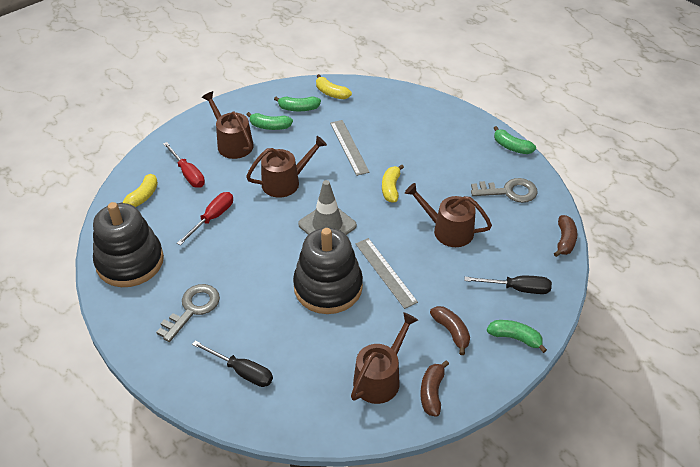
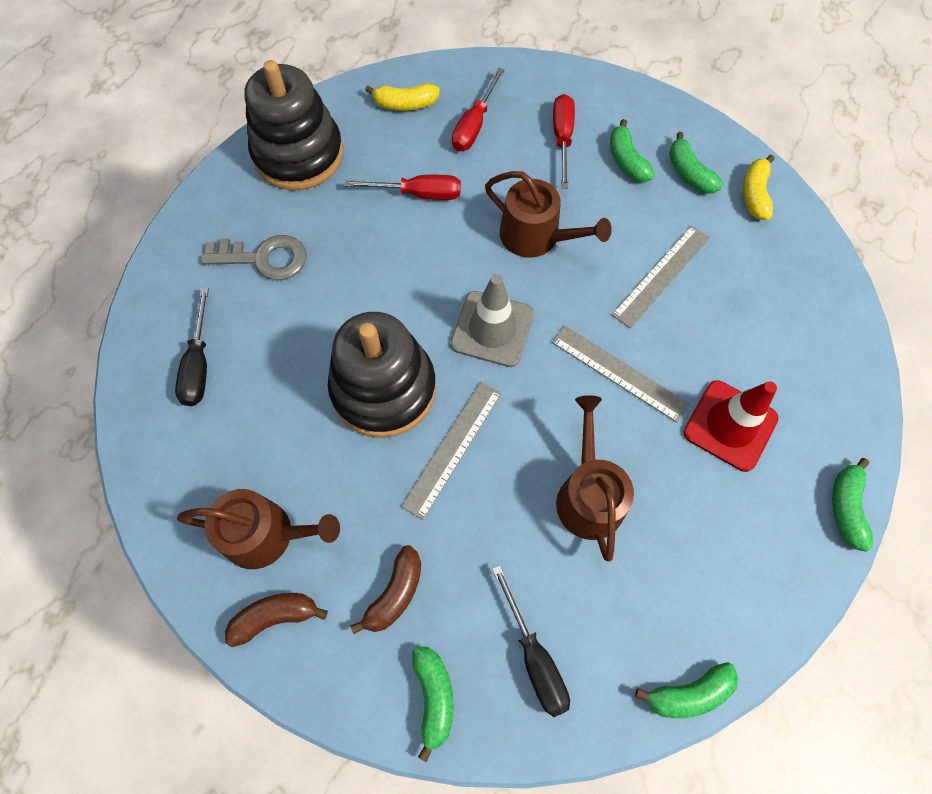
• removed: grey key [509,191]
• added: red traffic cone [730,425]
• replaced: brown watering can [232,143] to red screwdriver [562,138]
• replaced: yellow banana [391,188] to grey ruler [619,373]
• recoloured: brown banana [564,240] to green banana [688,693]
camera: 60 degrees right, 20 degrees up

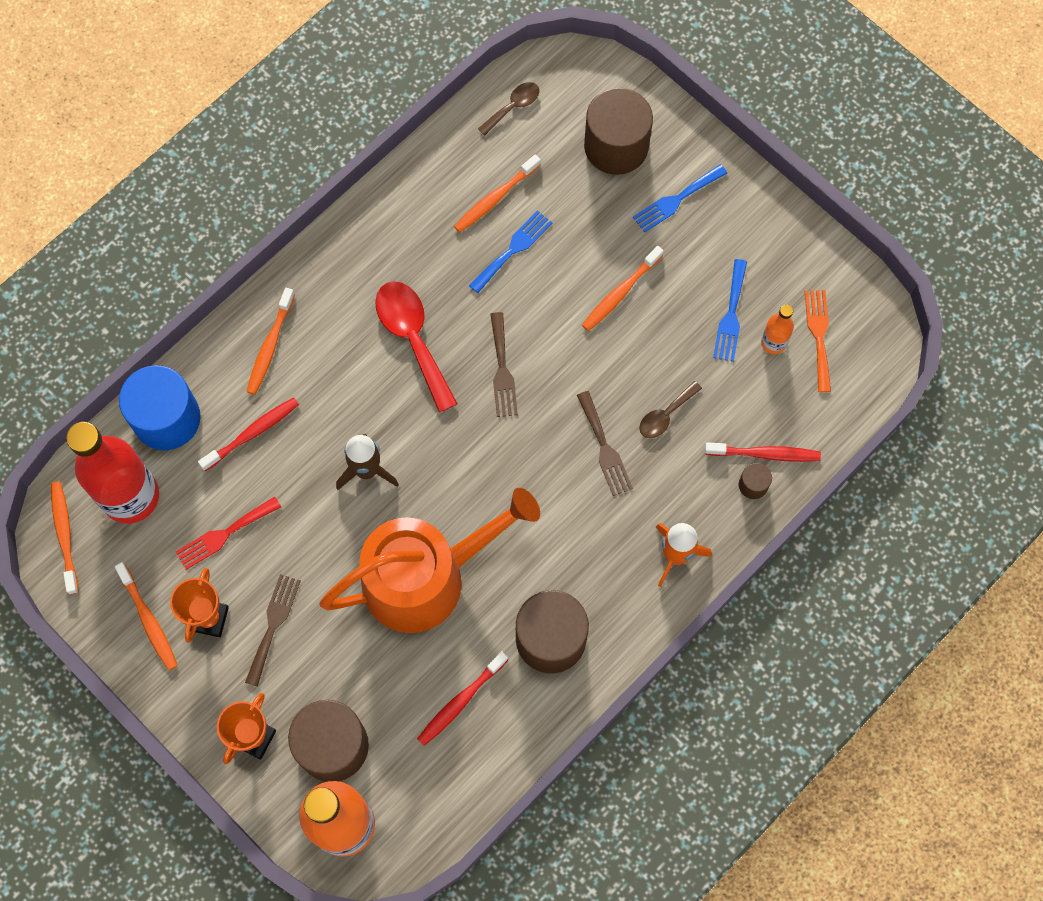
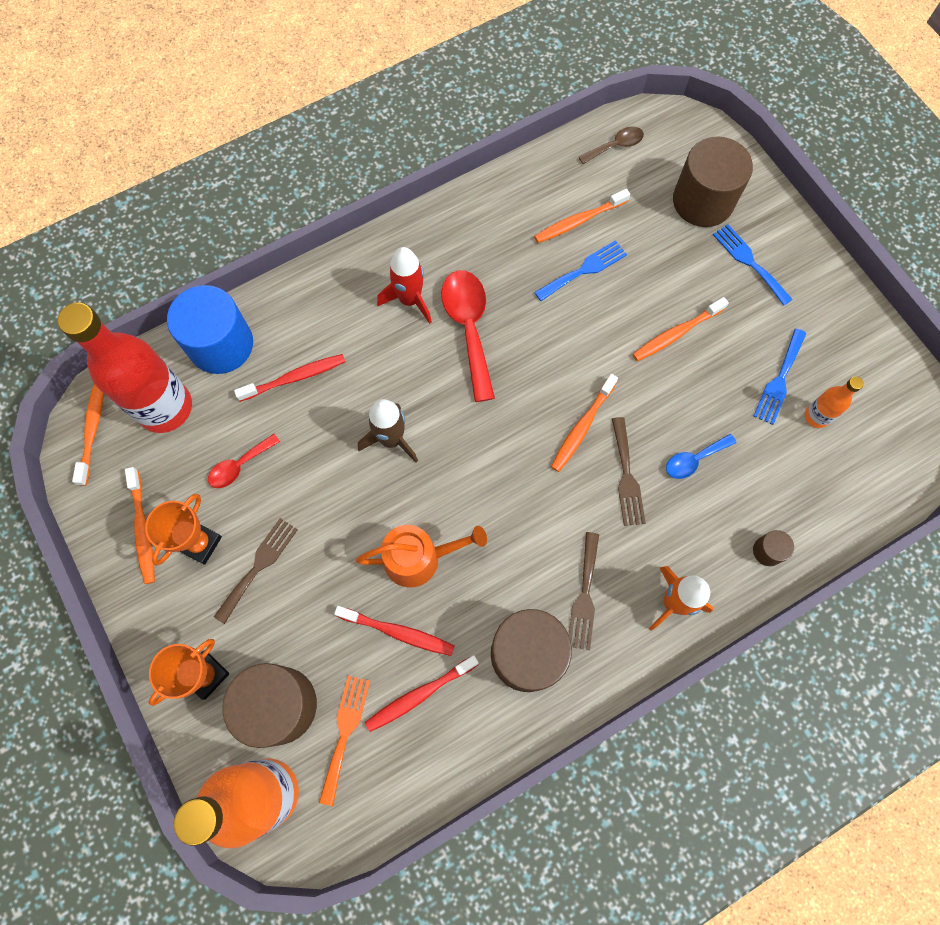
• added: red rocket [410,300]
• moved: orange toothbrush [270,346] to [582,427]
• moved: brown fork [502,370] to [584,596]
• moved: red toothbrush [765,454] to [398,632]
• moved: orange fork [819,335] to [345,732]
• replaced: red fork [224,534] to red spoon [239,466]
• recoloured: brown spoon [665,415] to blue spoon [694,460]
• turned: blue fork [676,200] = [749,262] 75 degrees clockwise
• resized: orange watering can [425,577] = [419,558] x0.55
camera: 15 degrees right, 0 degrees up

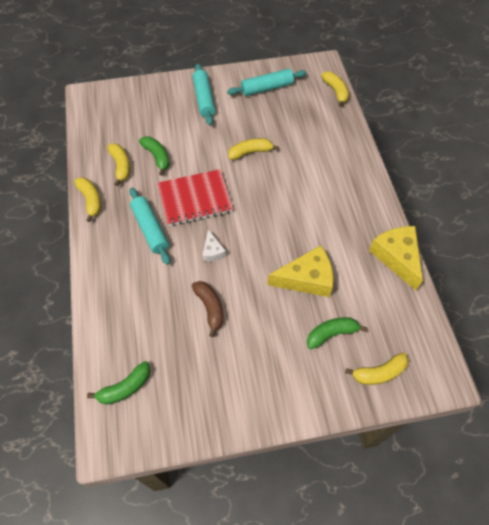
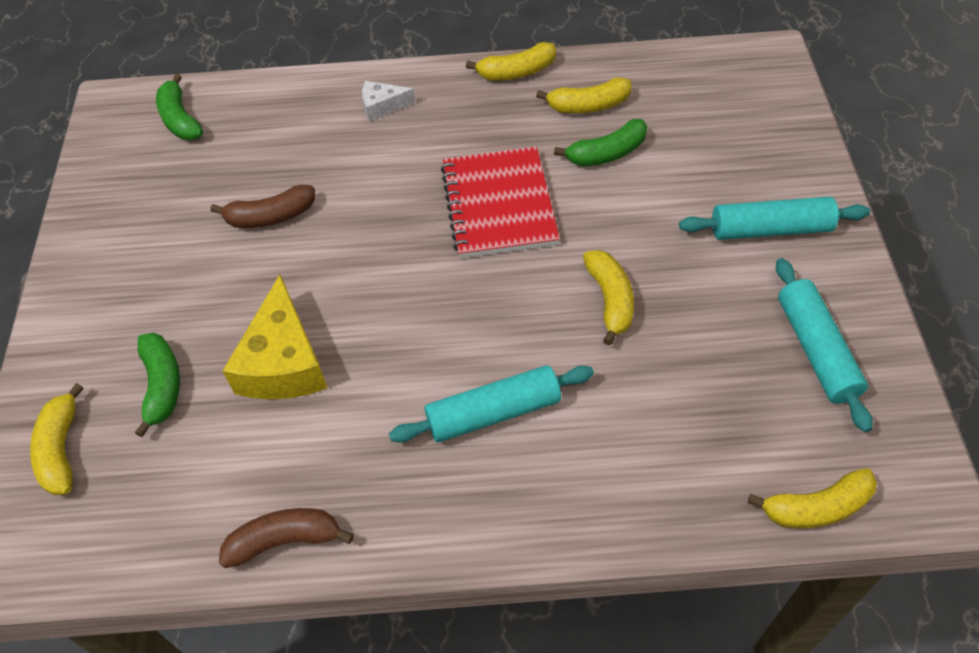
• moved: turquoise rolling pin [150,229] to [493,412]
• moved: white cheese [212,251] to [382,106]
• replaced: yellow cheese [396,257] to brown banana [285,540]
camera: 100 degrees right, 5 degrees down

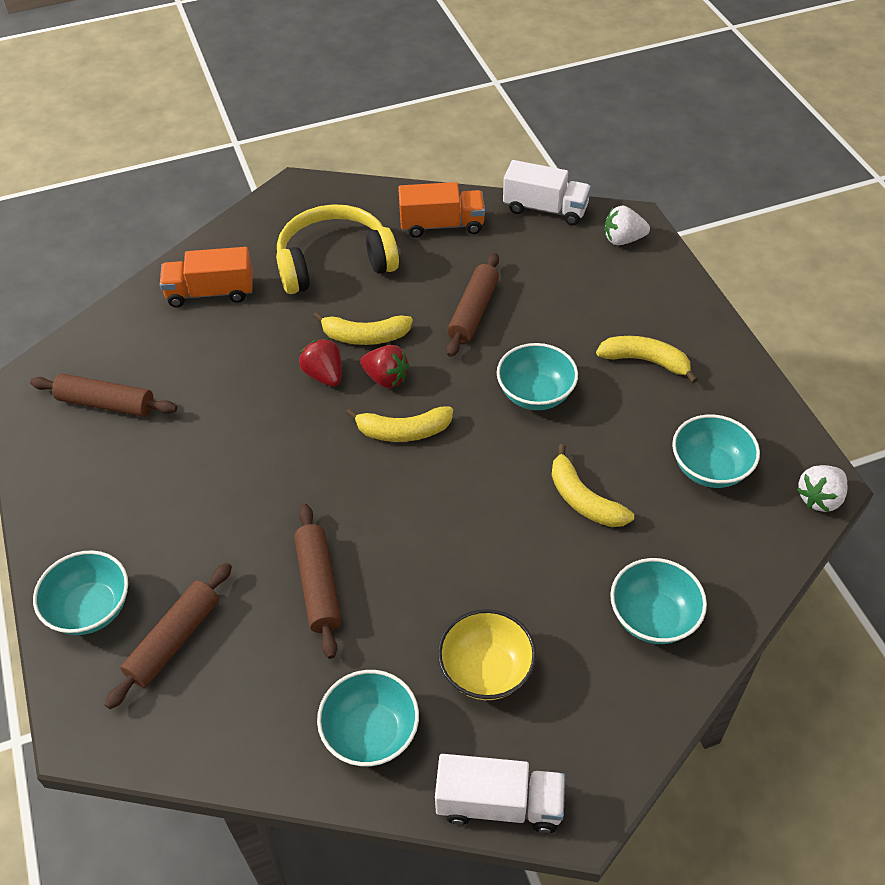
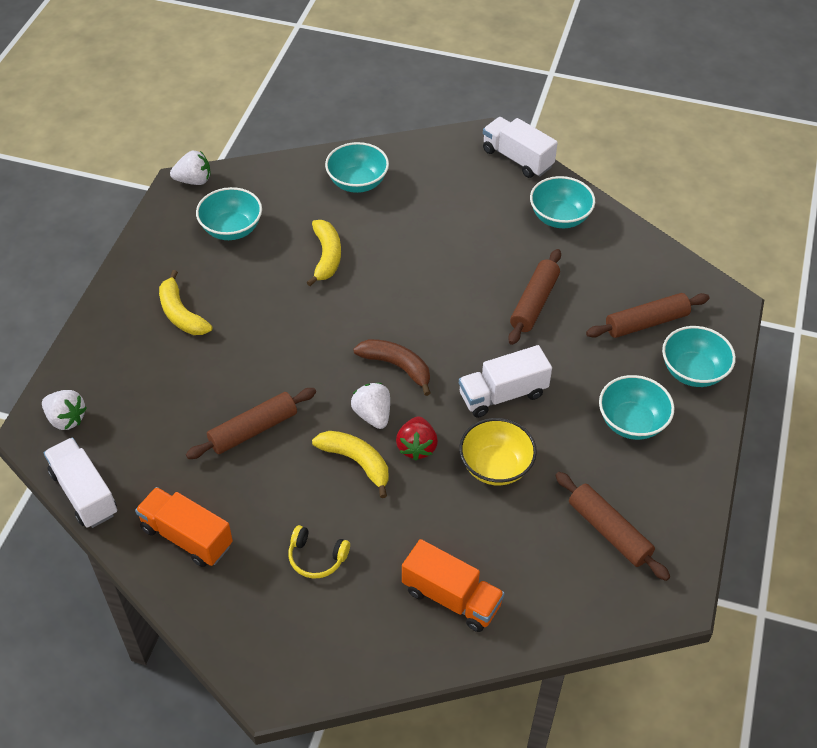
• added: white truck [503,394]
• moved: yellow bowl [486,670] to [495,466]
• moved: turquoise bowl [535,394] to [632,422]
• recoloured: yellow banana [403,431] to brown banana [397,366]
• recoloured: red strawberry [386,378] to white strawberry [373,415]
• resized: yellow headphones [335,263] = [316,557] x0.45
camera: 145 degrees left, 0 degrees up

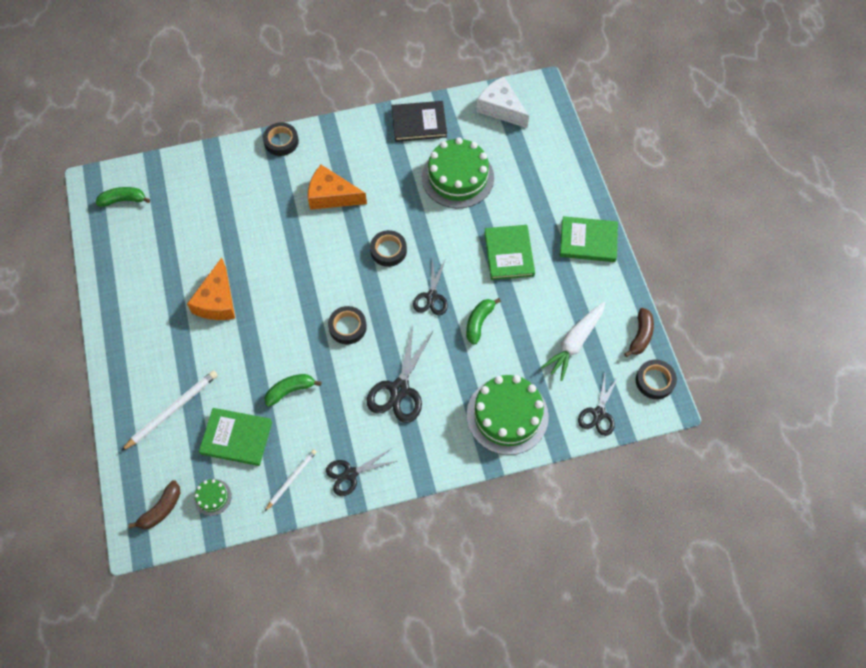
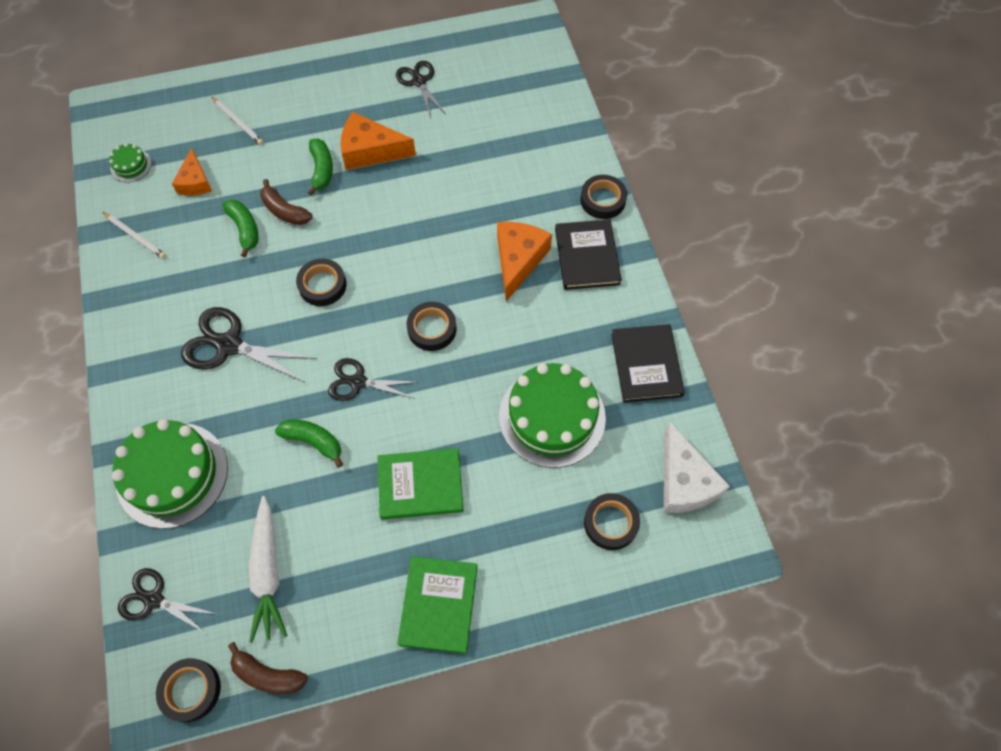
• added: black book [587,256]
• added: black tape [610,523]
• moved: green banana [123,200] to [322,170]
• moved: brown banana [161,509] to [284,211]
• moved: black scissors [350,474] to [419,81]
• replaced: green book [236,438] to orange cheese [195,182]
• turned: white cheese [501,108] = [684,481] 120 degrees clockwise
• turned: white carrot [574,343] = [268,572] 135 degrees counterclockwise
• resized: white pencil [172,410] = [238,122] x0.64
camera: 90 degrees right, 0 degrees up

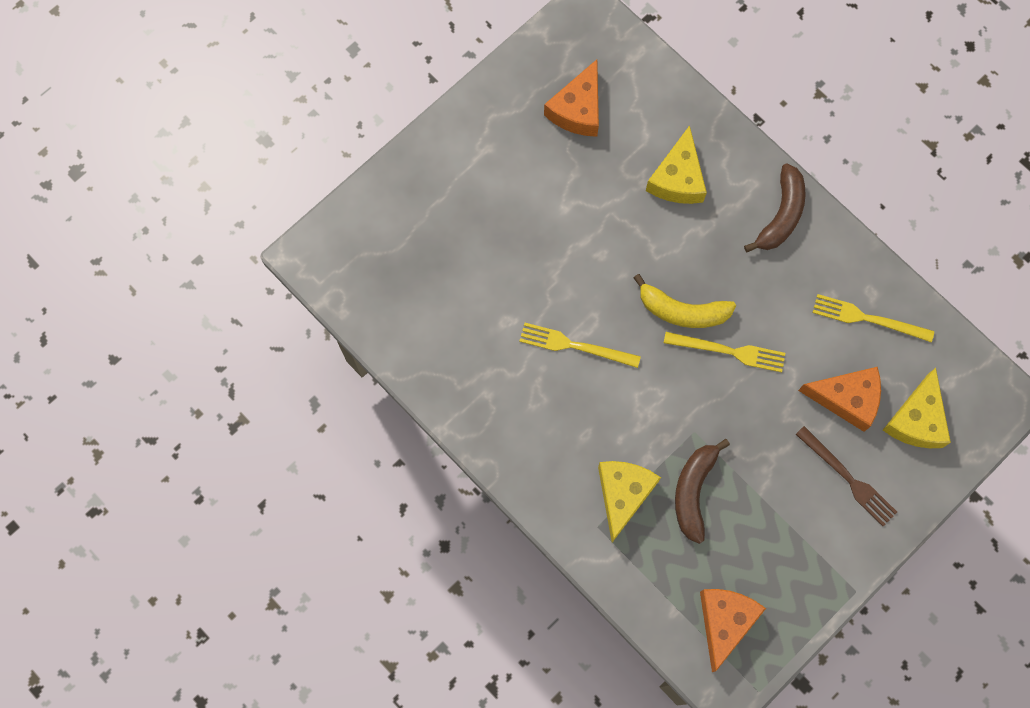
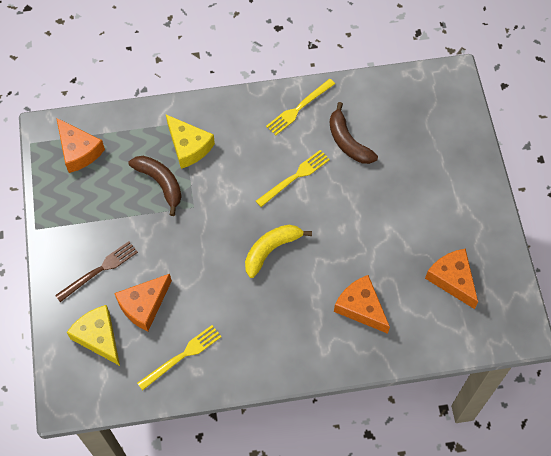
• moved: yellow fork [728,351] to [299,108]
• moved: brown banana [781,215] to [348,142]
• recoloured: yellow cheese [678,178] to orange cheese [361,307]
• turned: brown fork [847,478] = [99,271] 150 degrees clockwise
camera: 125 degrees right, 10 degrees down

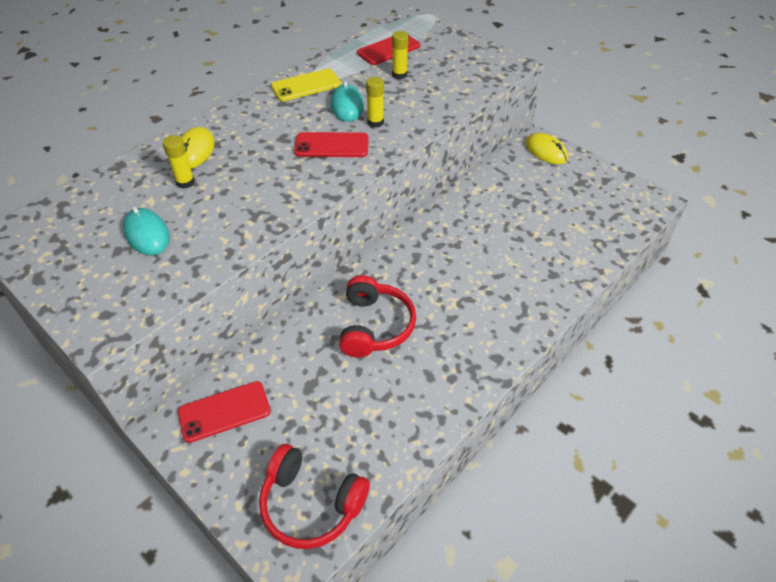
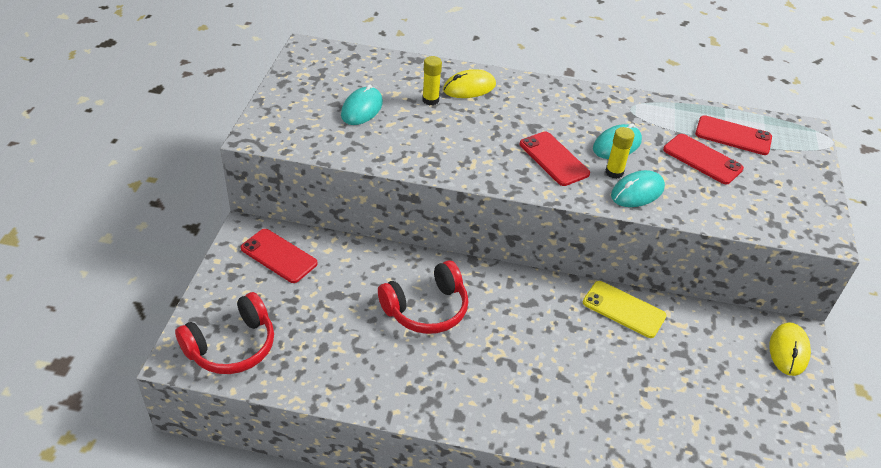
• added: turquoise mouse [637,192]
• moved: yellow phone [306,85] to [623,309]
• replaced: yellow glue stick [399,75] to red phone [702,159]
• turned: red headphones [311,504] = [232,346] 120 degrees counterclockwise
camera: 55 degrees right, 5 degrees down

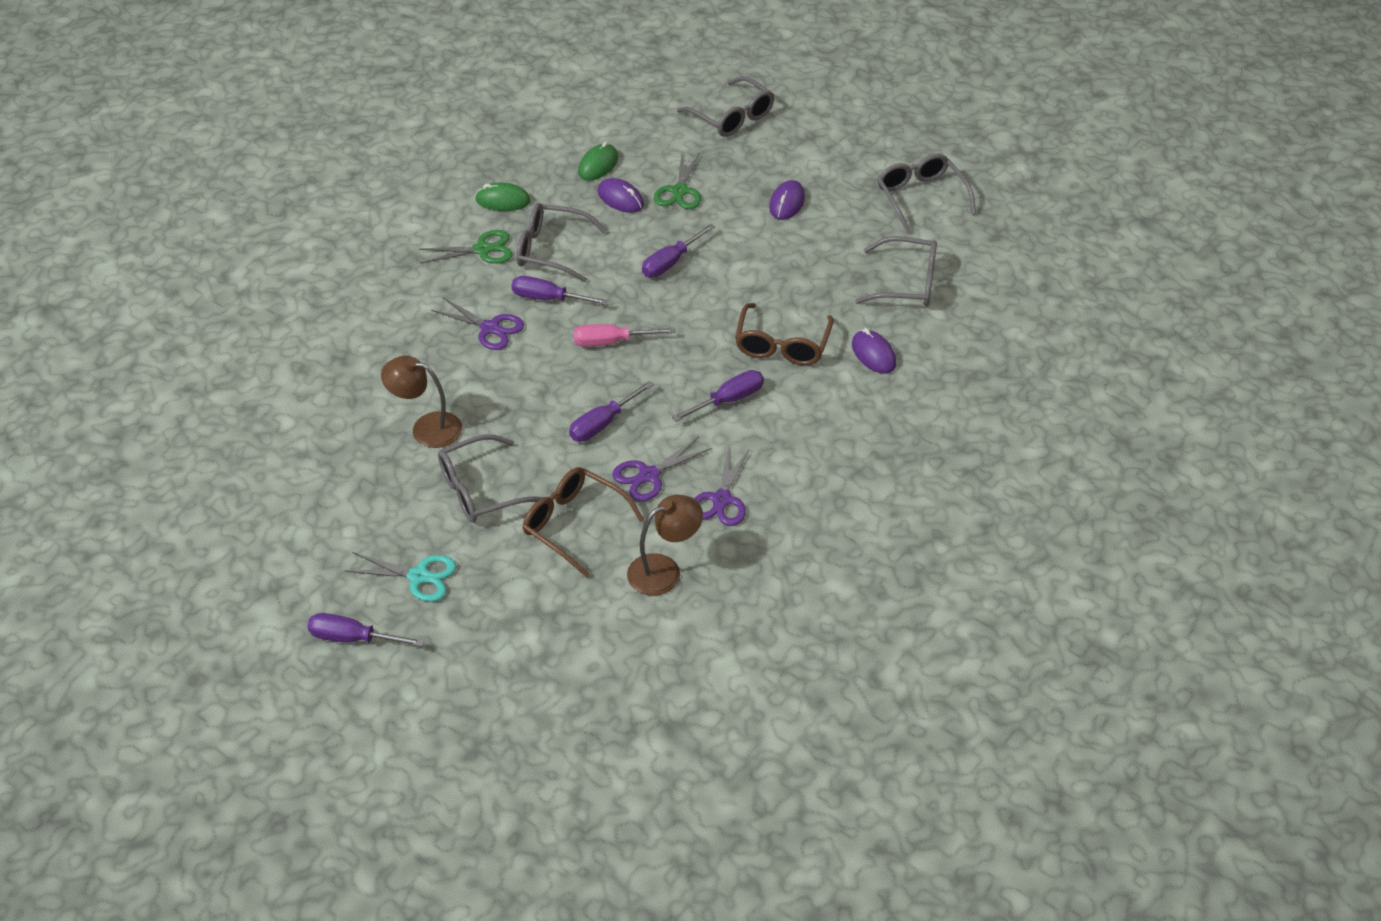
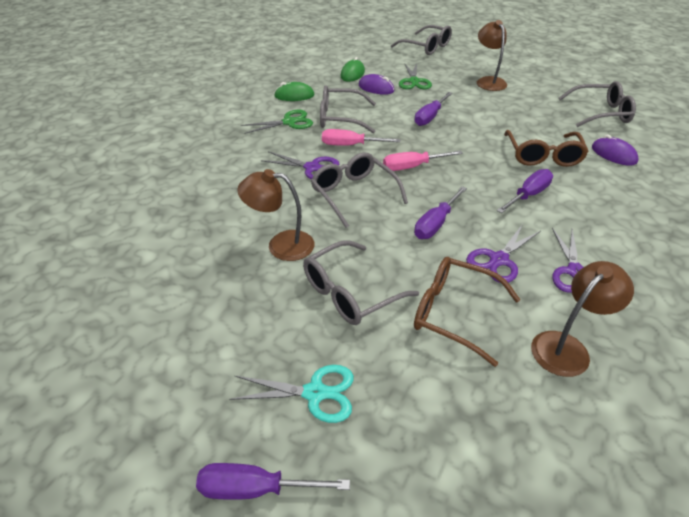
• moved: grey glasses [920,197] to [353,194]
• replaced: purple mouse [787,203] to brown lamp [488,81]
• recoloured: purple screwdriver [548,299] to pink screwdriver [350,145]
camera: 10 degrees left, 5 degrees down

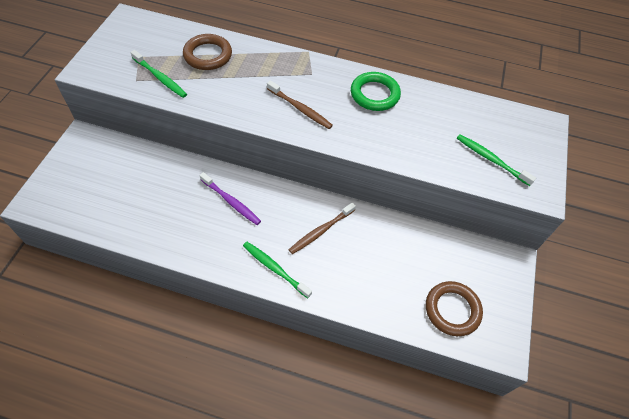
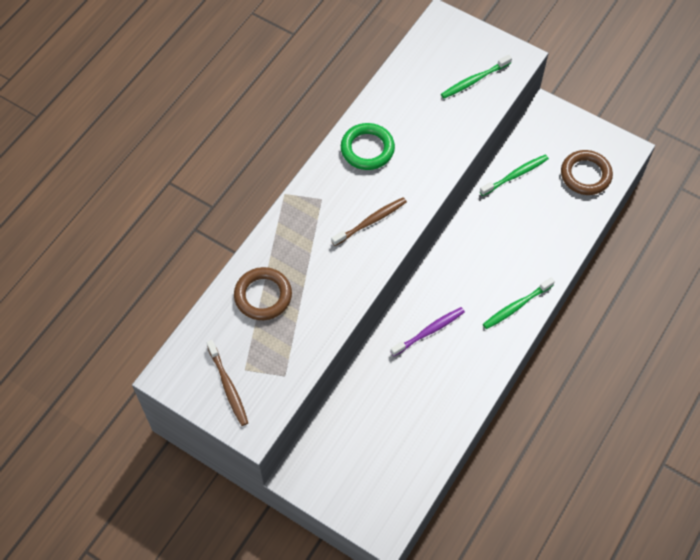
• moved: green toothbrush [160,78] to [515,175]
• moved: brown toothbrush [320,231] to [228,386]
camera: 70 degrees left, 5 degrees up

